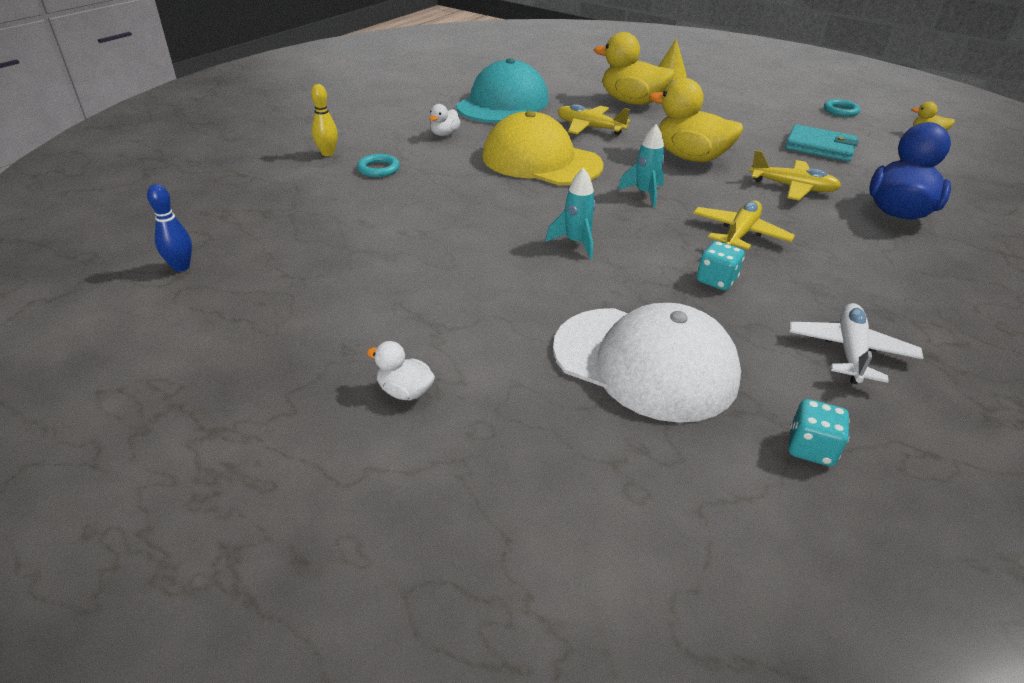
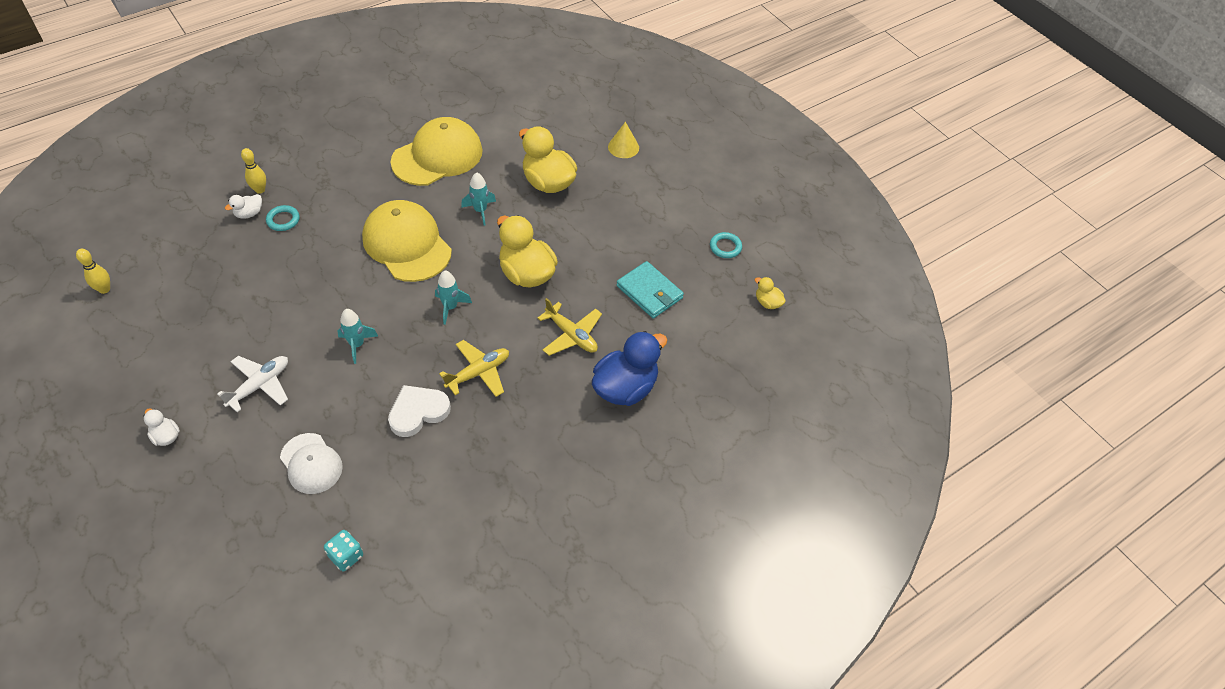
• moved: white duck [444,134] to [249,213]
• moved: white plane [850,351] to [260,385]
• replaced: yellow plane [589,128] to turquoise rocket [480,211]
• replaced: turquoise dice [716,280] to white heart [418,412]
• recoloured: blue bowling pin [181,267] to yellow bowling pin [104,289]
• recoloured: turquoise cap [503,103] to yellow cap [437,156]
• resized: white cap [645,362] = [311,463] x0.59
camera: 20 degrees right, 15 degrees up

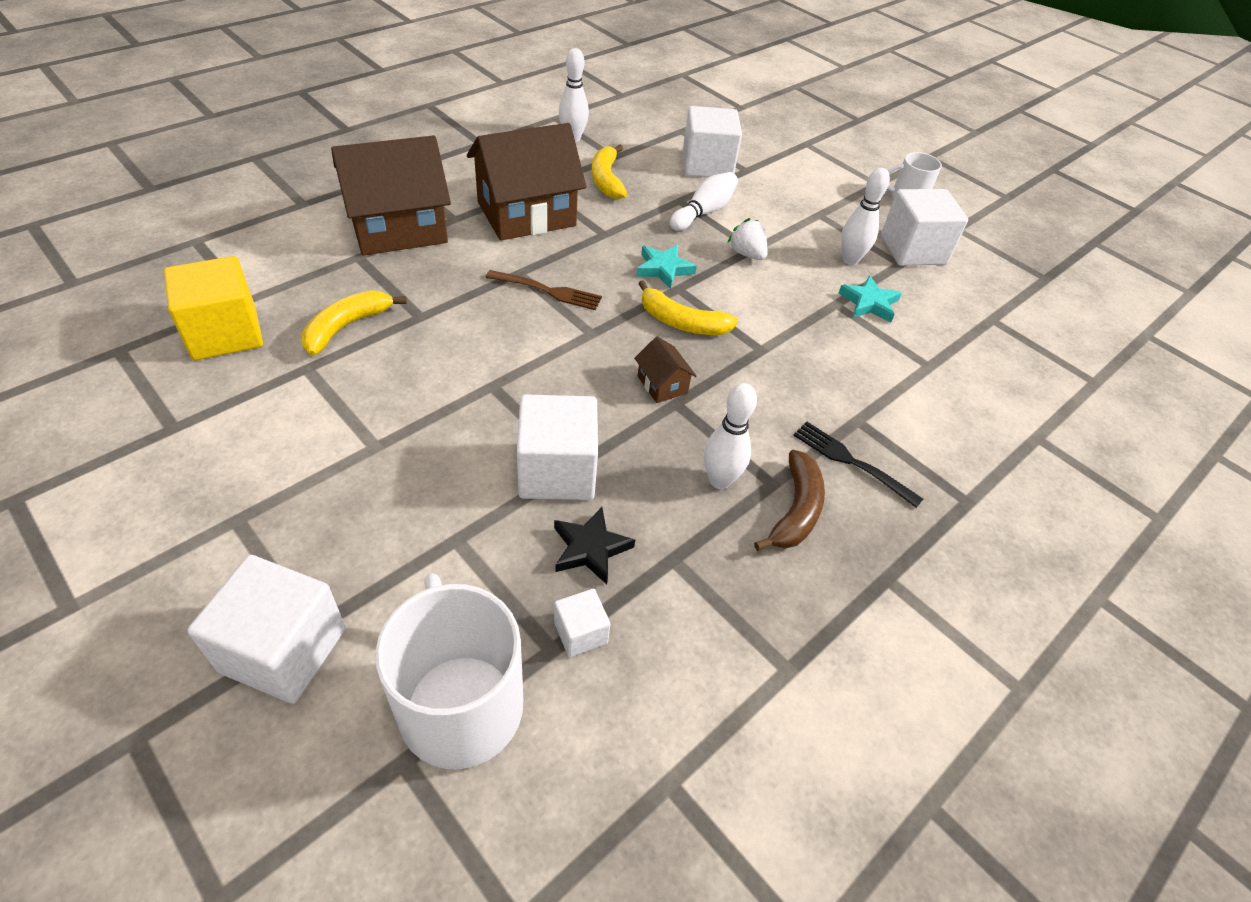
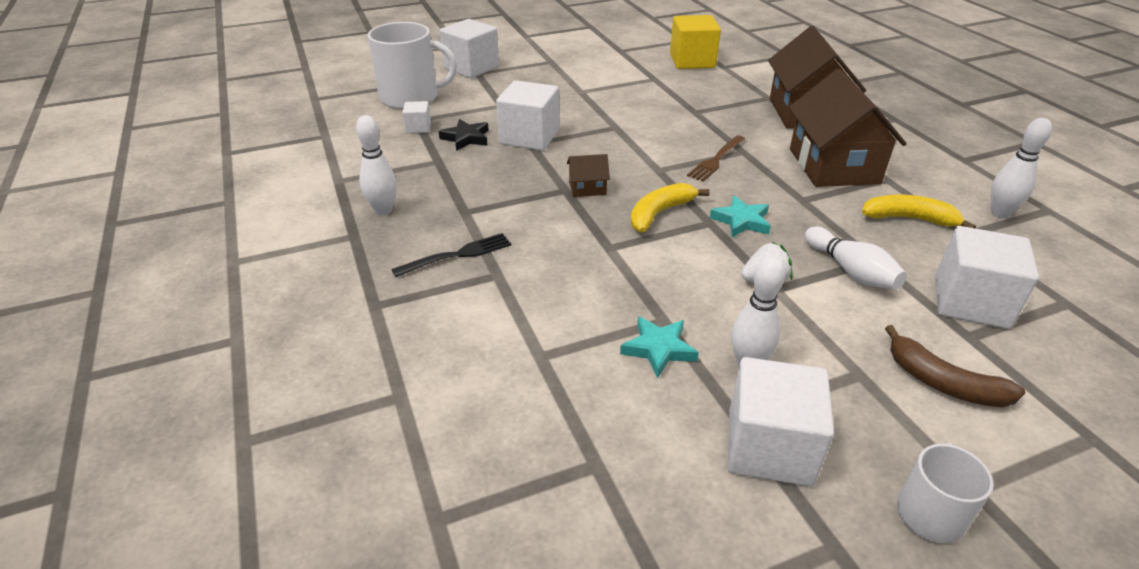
• removed: yellow banana [346,327]
• moved: white bowling pin [719,480] to [383,210]
• moved: brown banana [795,510] to [943,383]
camera: 115 degrees right, 10 degrees down

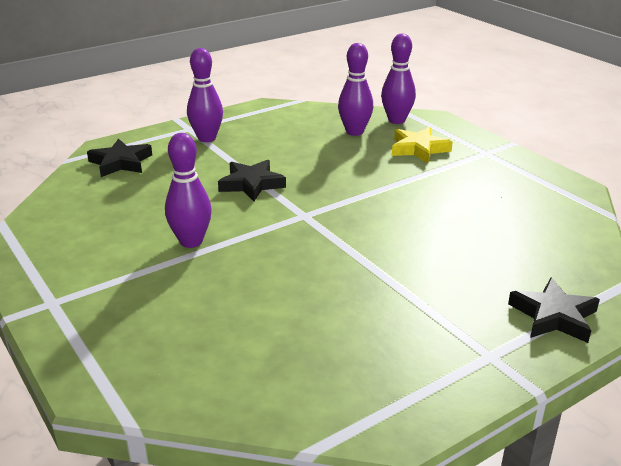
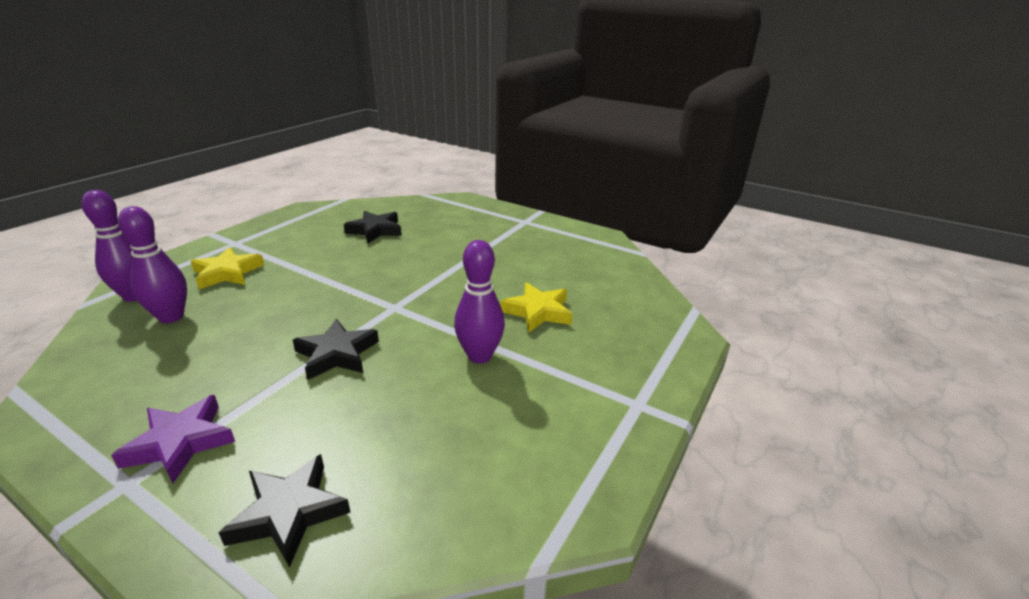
• added: yellow star [538,312]
• moved: black star [553,316] to [375,230]
• replaced: purple bowling pin [207,138] to purple star [180,442]
camera: 115 degrees left, 0 degrees up

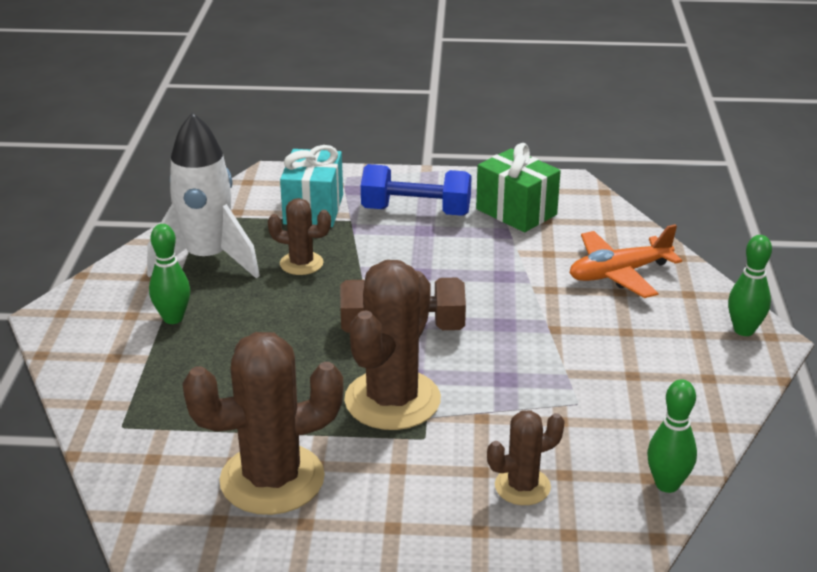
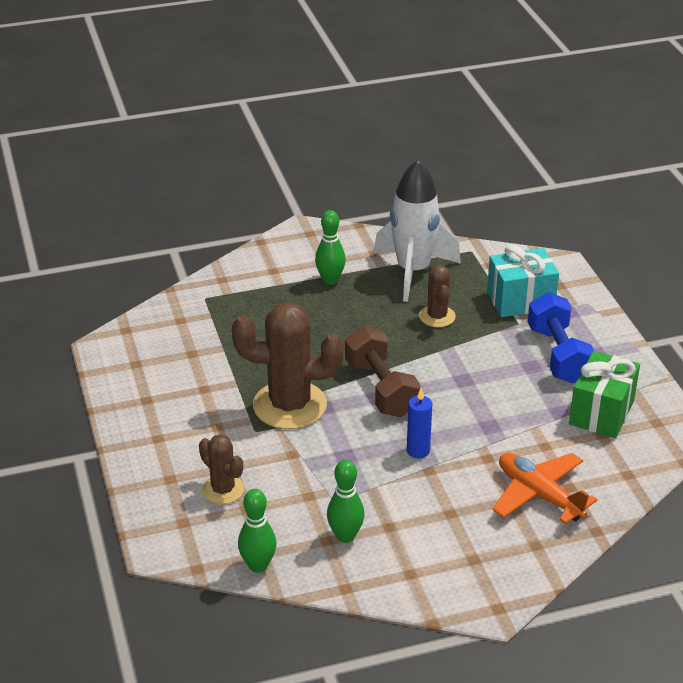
• removed: brown cactus [272,479]
• added: blue candle [418,451]
• moved: green bowling pin [744,330] to [345,536]
camera: 70 degrees right, 5 degrees up

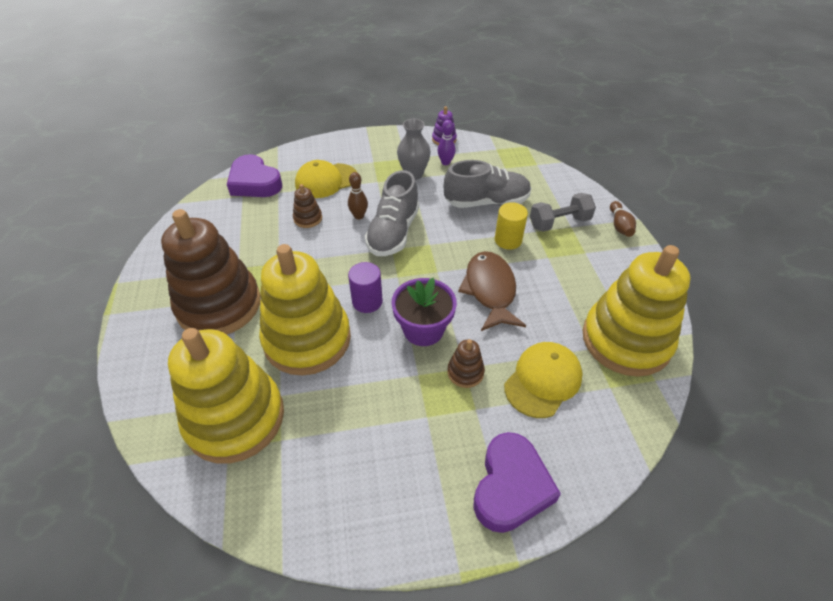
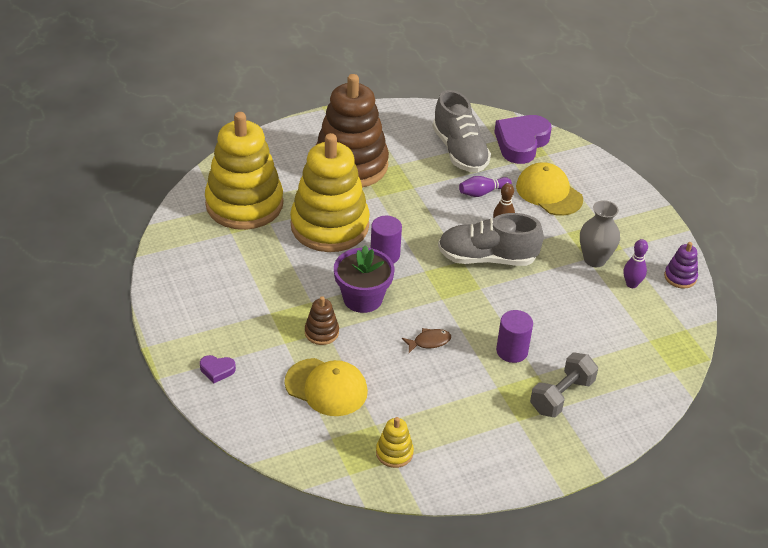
• removed: brown bowling pin [619,226]
• moved: grey shoe [486,202] to [459,151]
• replaced: brown stacking toy [308,218] to purple bowling pin [482,192]
• recoloured: yellow cylinder [508,240] to purple cylinder [512,351]
• turned: grey dumbbell [559,223] = [562,396] 75 degrees clockwise
• resized: brown fish [490,290] = [429,342] x0.46
• resized: purple heart [510,487] = [217,370] x0.45
• resized: yellow stacking toy [626,340] = [394,453] x0.40
camera: 75 degrees right, 5 degrees down

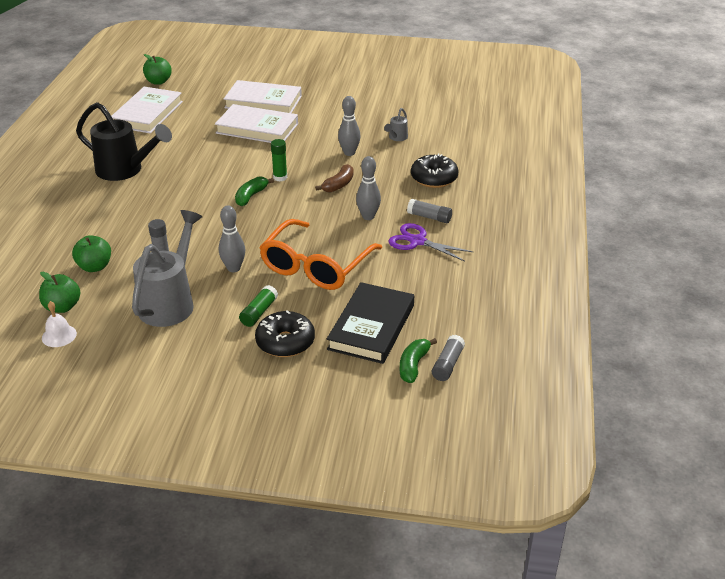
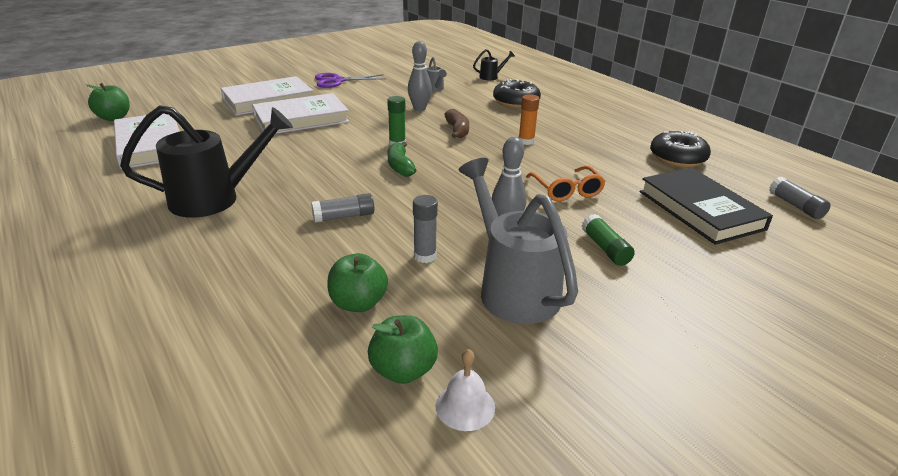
• removed: green banana [413,365]
• added: black watering can [491,77]
• moved: black donut [285,342] to [677,158]
• moved: purple scissors [417,241] to [337,81]
• moved: grey glue stick [429,217] to [344,216]
• replaced: grey bowling pin [368,216] to orange glue stick [526,141]
• resized: orange glasses [315,267] = [567,191] x0.55
camera: 45 degrees left, 5 degrees down

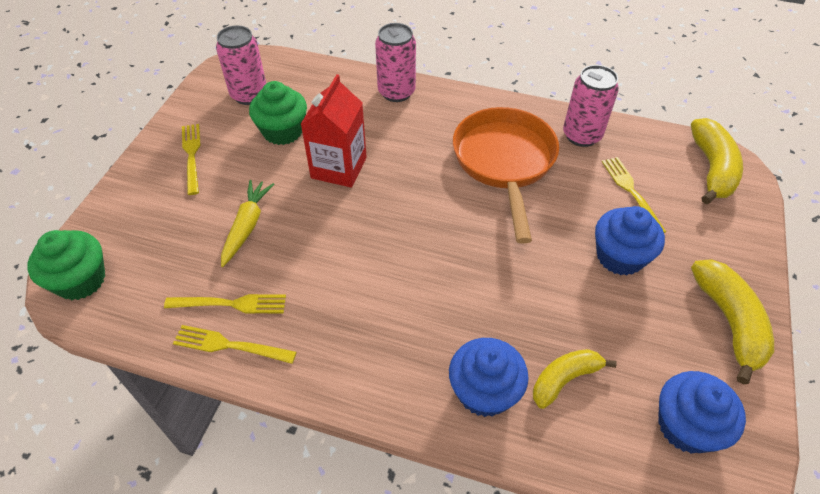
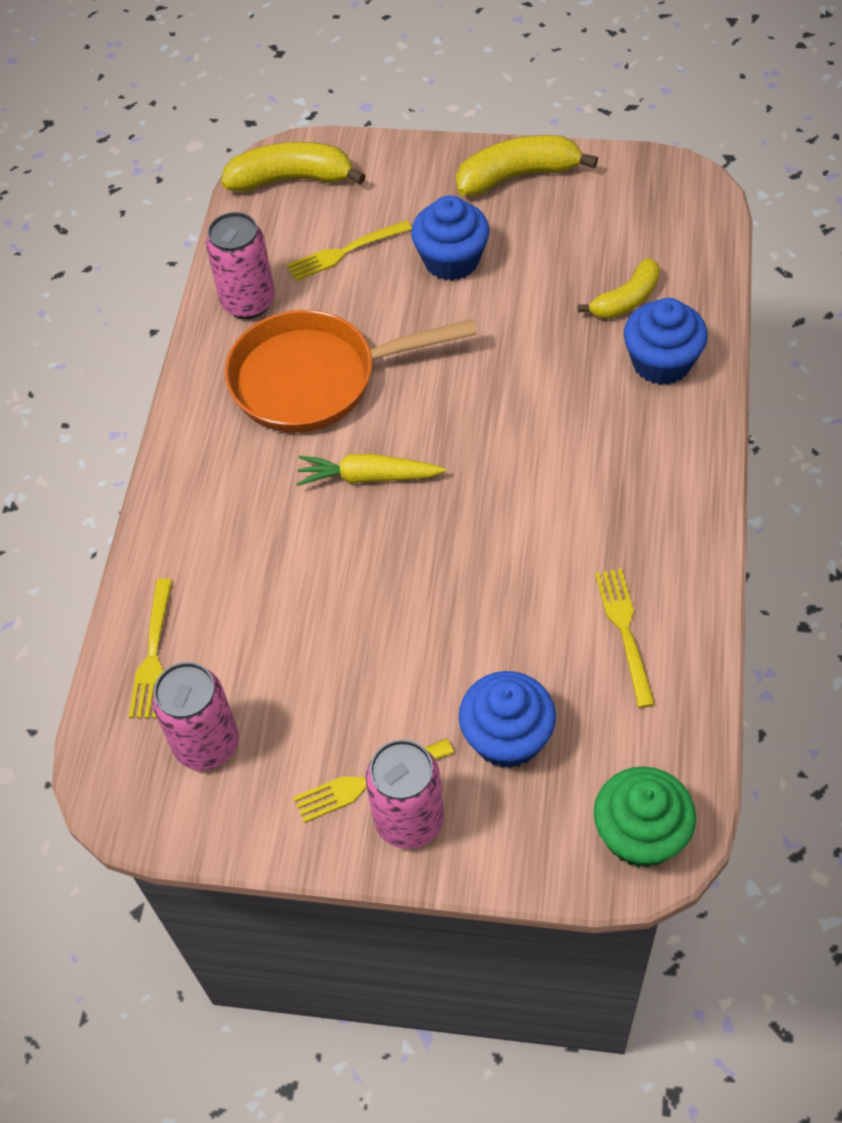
• removed: green cupcake [283,131]
• removed: red carton [339,168]
• moved: yellow fork [230,345] to [153,654]
• moved: yellow carrot [247,226] to [368,477]
• moved: pink can [396,92] to [409,820]
• moved: blue cupcake [686,426] to [507,737]
• turned: yellow banana [564,379] = [626,300] 90 degrees counterclockwise
camera: 95 degrees left, 5 degrees up

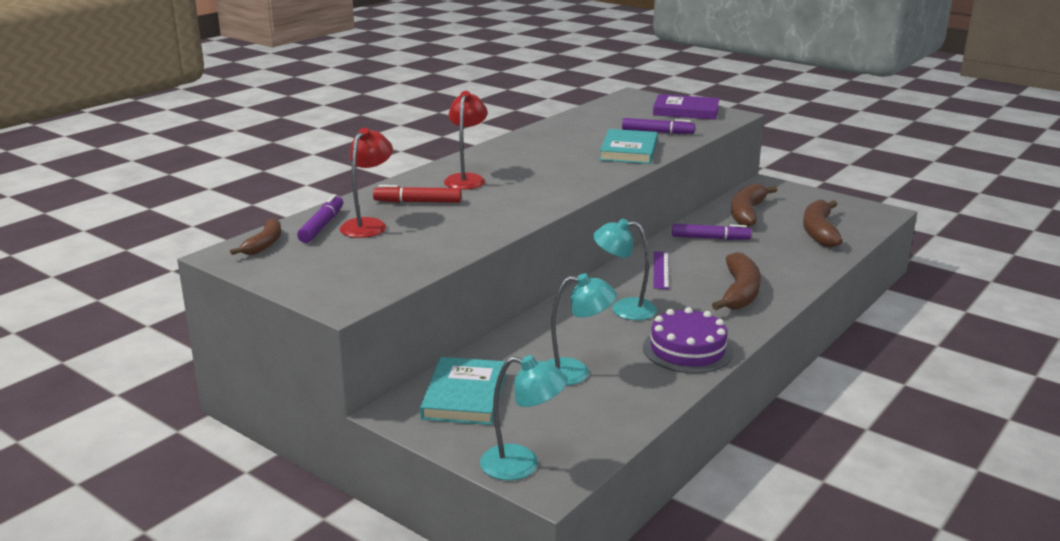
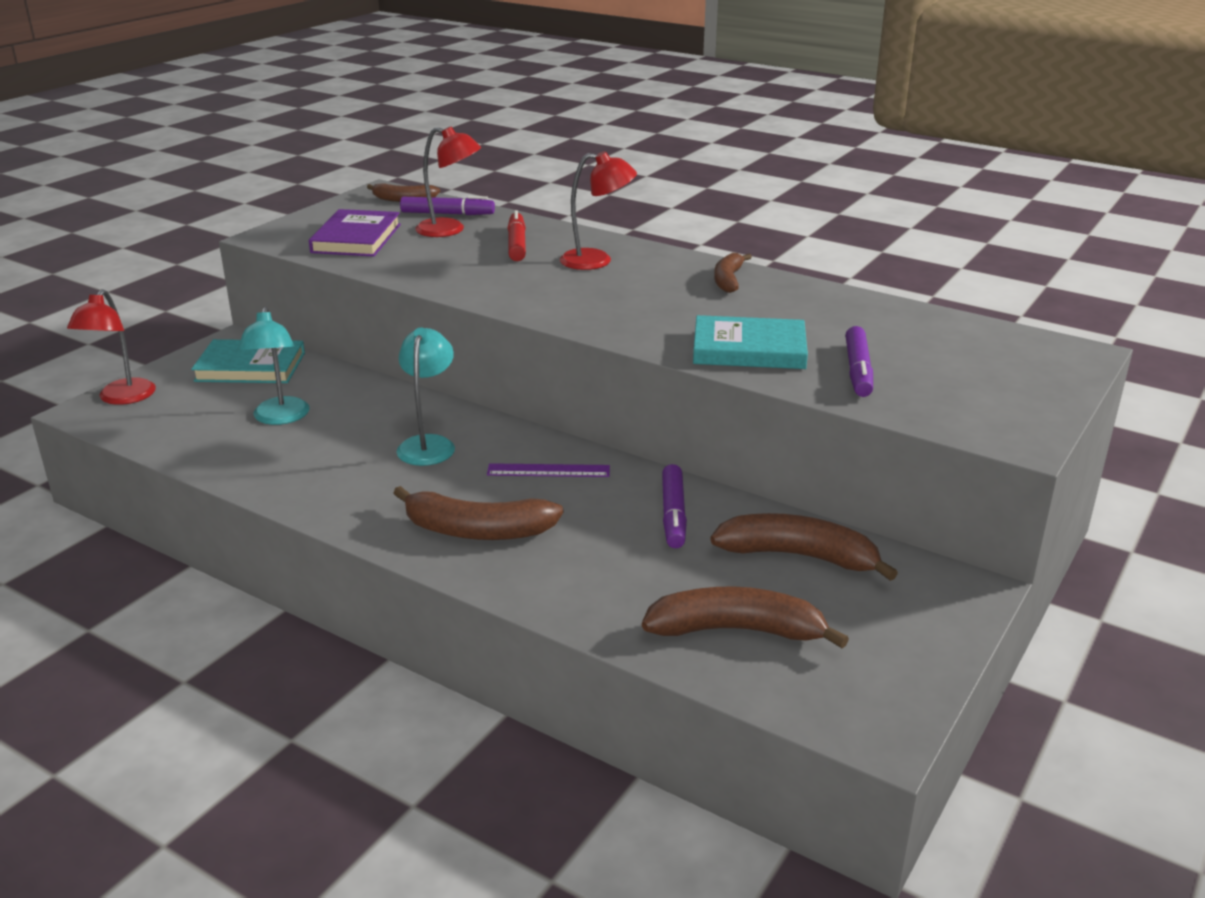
• removed: purple cake [687,350]
• added: brown banana [728,280]
• moved: purple book [686,111] to [356,238]
• recoloured: turquoise lamp [522,465] to red lamp [122,398]
camera: 85 degrees right, 5 degrees up

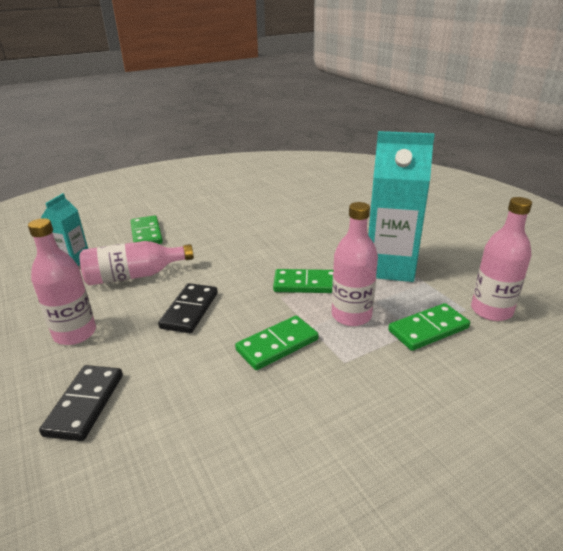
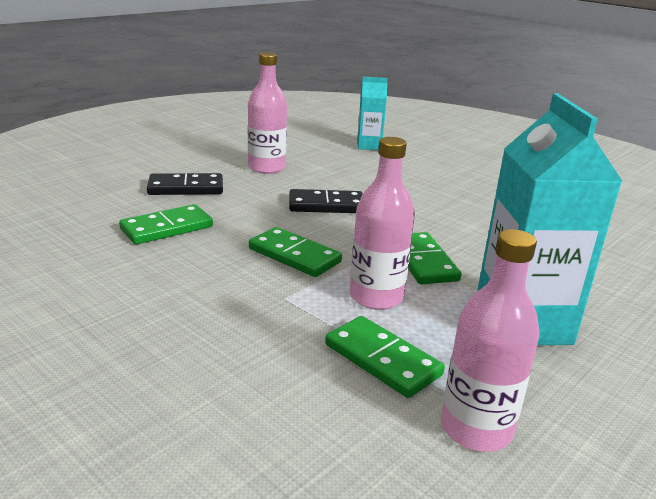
• removed: pink bottle [134,275]
• moved: green domino [146,234] to [167,228]
camera: 70 degrees right, 5 degrees down

